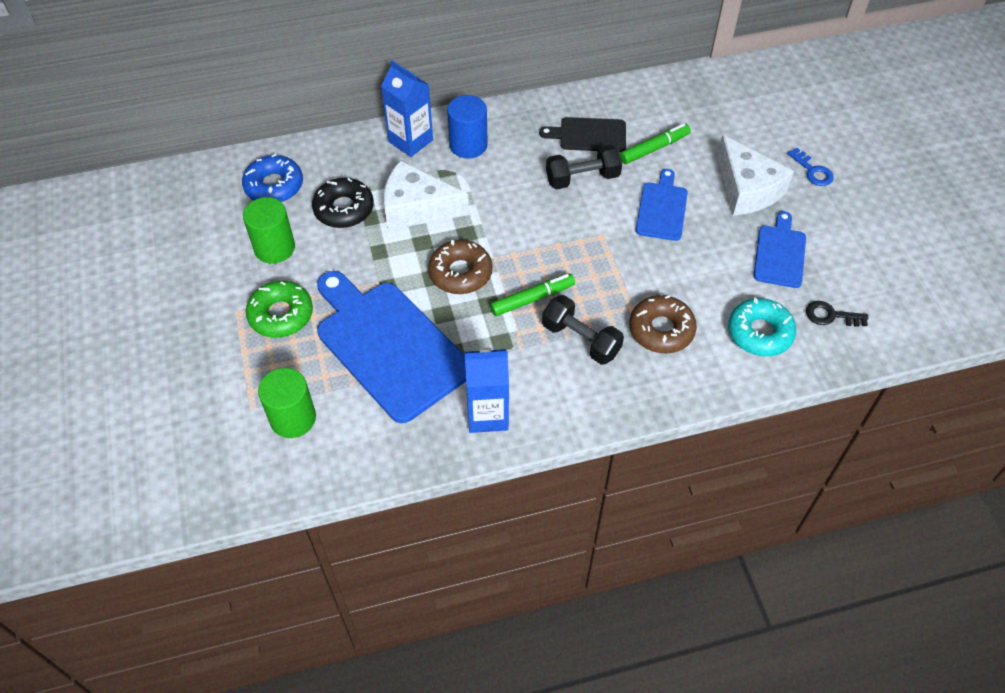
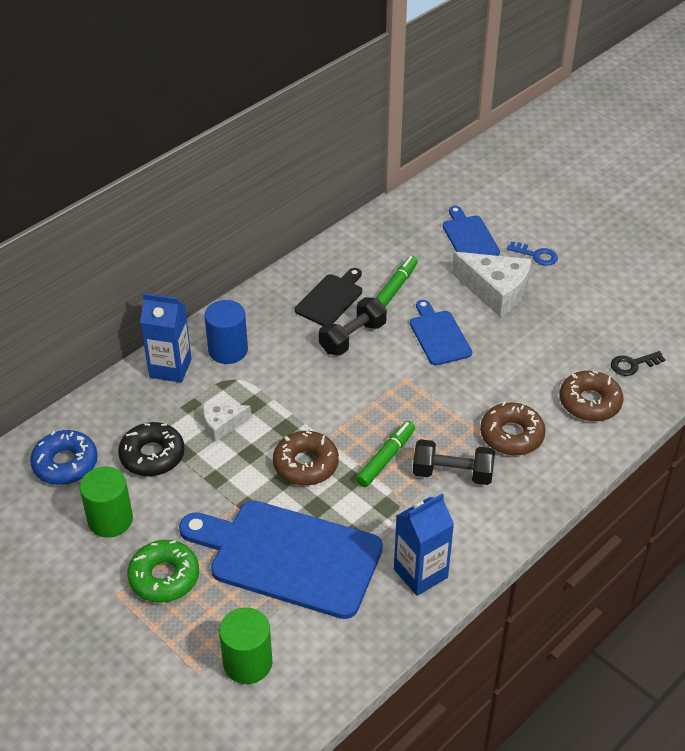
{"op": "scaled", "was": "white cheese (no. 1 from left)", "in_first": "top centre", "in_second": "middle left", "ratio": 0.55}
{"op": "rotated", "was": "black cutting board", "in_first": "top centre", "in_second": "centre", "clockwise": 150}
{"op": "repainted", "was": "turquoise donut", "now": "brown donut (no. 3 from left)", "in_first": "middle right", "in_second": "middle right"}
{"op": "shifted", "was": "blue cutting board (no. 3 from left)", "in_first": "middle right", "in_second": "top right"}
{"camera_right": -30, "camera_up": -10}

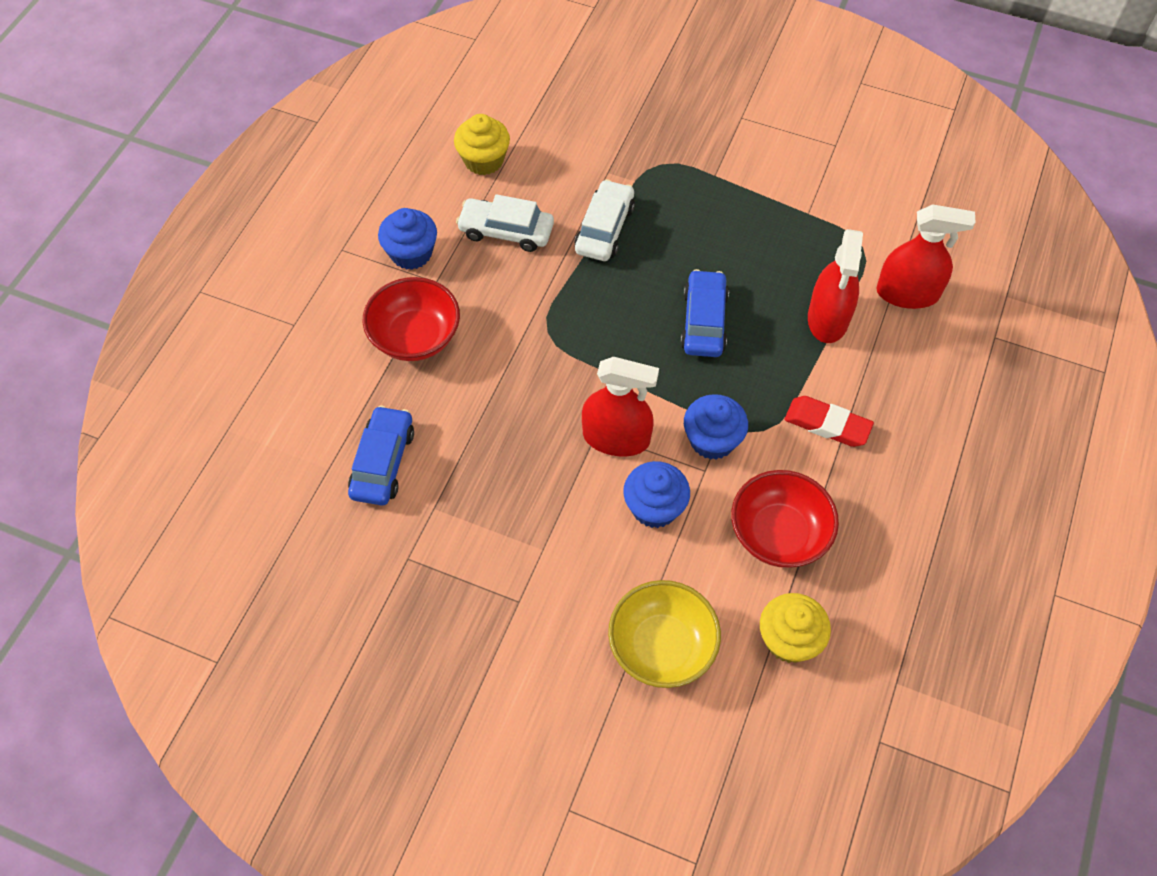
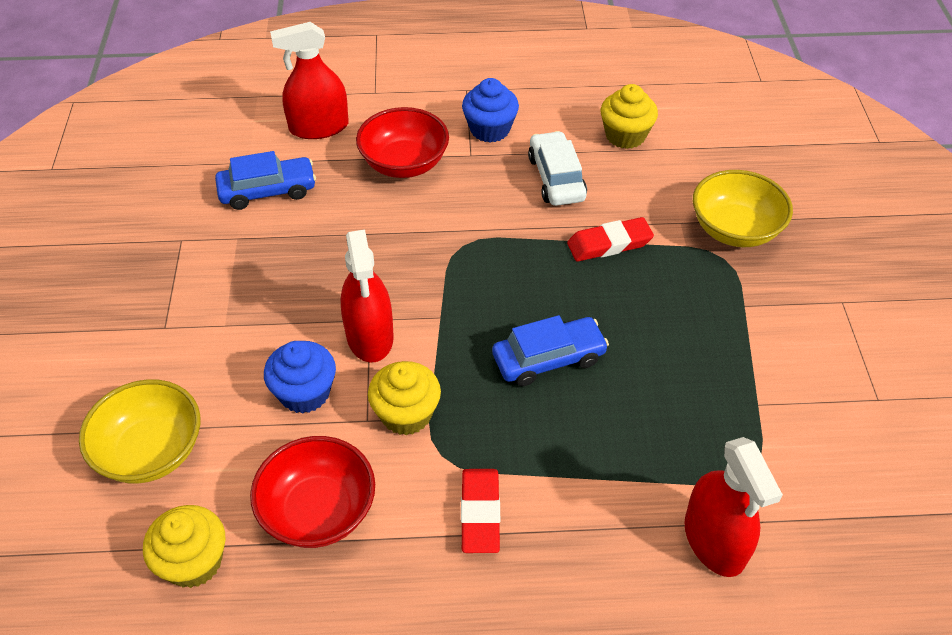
{"op": "swapped", "was": "white car (no. 2 from left)", "now": "red eraser (no. 2 from left)", "in_first": "top centre", "in_second": "centre"}
{"op": "repainted", "was": "blue cupcake (no. 3 from left)", "now": "yellow cupcake (no. 2 from left)", "in_first": "centre", "in_second": "centre"}
{"op": "shifted", "was": "red spray bottle (no. 2 from left in the first image)", "now": "red spray bottle (no. 1 from left)", "in_first": "top right", "in_second": "top left"}
{"op": "new", "now": "yellow bowl (no. 2 from left)", "in_second": "top right"}
{"camera_right": 65, "camera_up": -10}

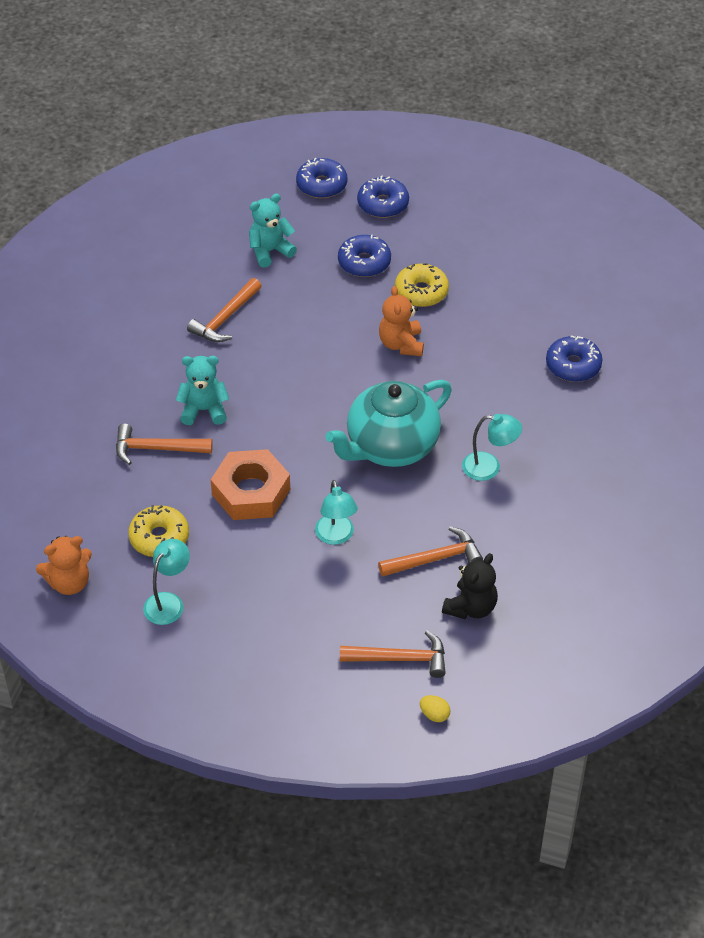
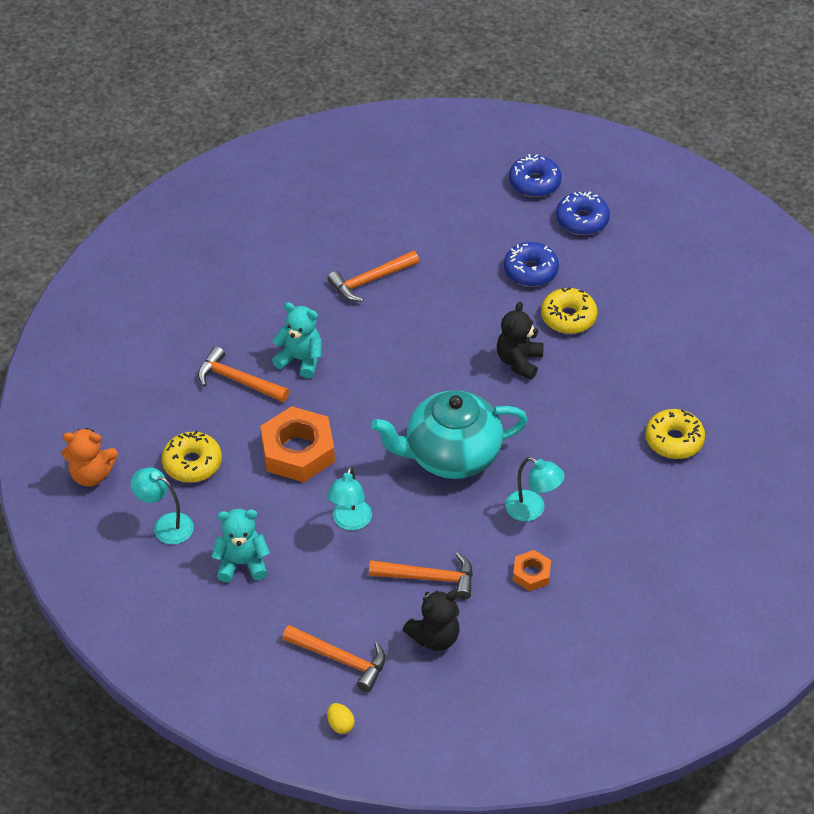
{"op": "rotated", "was": "turquoise lamp (no. 1 from left)", "in_first": "middle left", "in_second": "middle left", "clockwise": -120}
{"op": "shifted", "was": "turquoise teddy bear (no. 2 from left in the first image)", "now": "turquoise teddy bear (no. 1 from left)", "in_first": "top centre", "in_second": "bottom left"}
{"op": "repainted", "was": "orange teddy bear (no. 2 from left)", "now": "black teddy bear (no. 2 from left)", "in_first": "centre", "in_second": "centre"}
{"op": "repainted", "was": "blue donut (no. 4 from left)", "now": "yellow donut (no. 3 from left)", "in_first": "middle right", "in_second": "middle right"}
{"op": "new", "now": "orange nut (no. 2 from left)", "in_second": "bottom centre"}
{"camera_right": 25, "camera_up": 0}

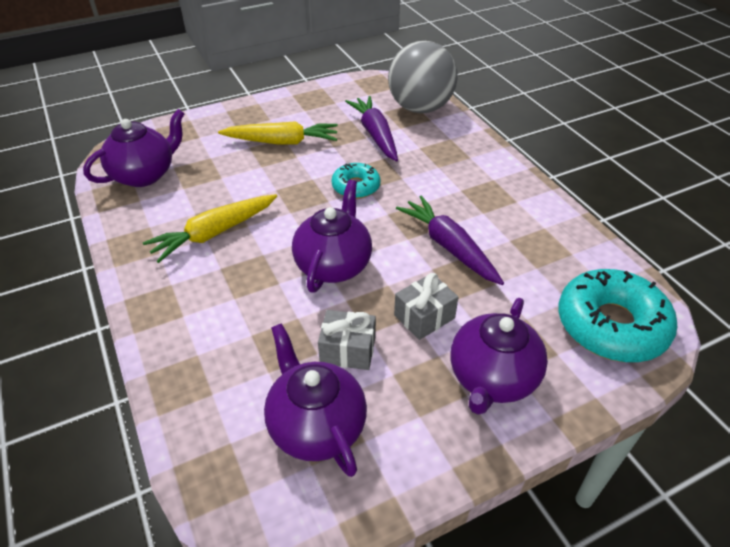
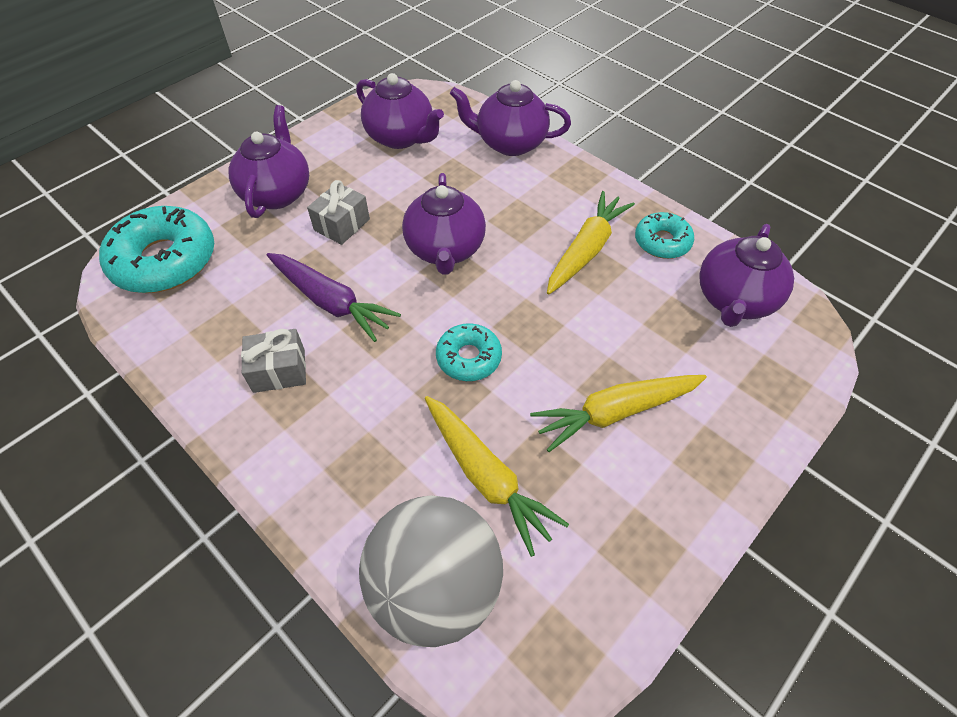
{"op": "shifted", "was": "grey gift (no. 1 from left)", "in_first": "centre", "in_second": "middle left"}
{"op": "repainted", "was": "purple carrot (no. 1 from left)", "now": "yellow carrot (no. 1 from left)", "in_first": "top centre", "in_second": "centre"}
{"op": "new", "now": "purple teapot (no. 4 from left)", "in_second": "top centre"}
{"op": "new", "now": "turquoise donut (no. 3 from left)", "in_second": "top right"}
{"camera_right": 160, "camera_up": 10}

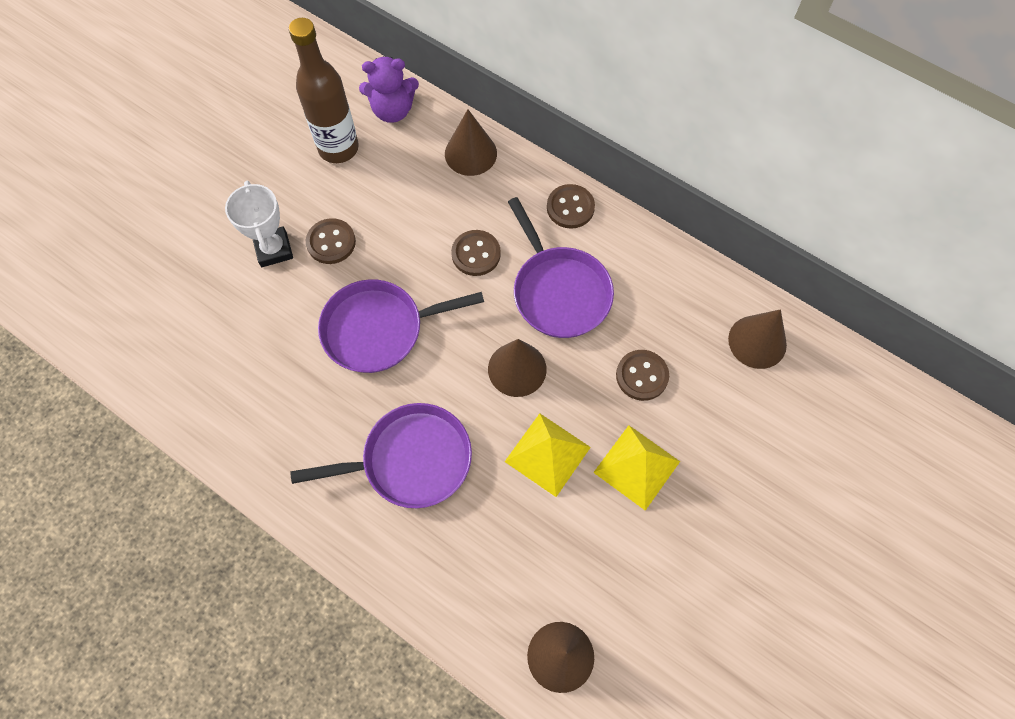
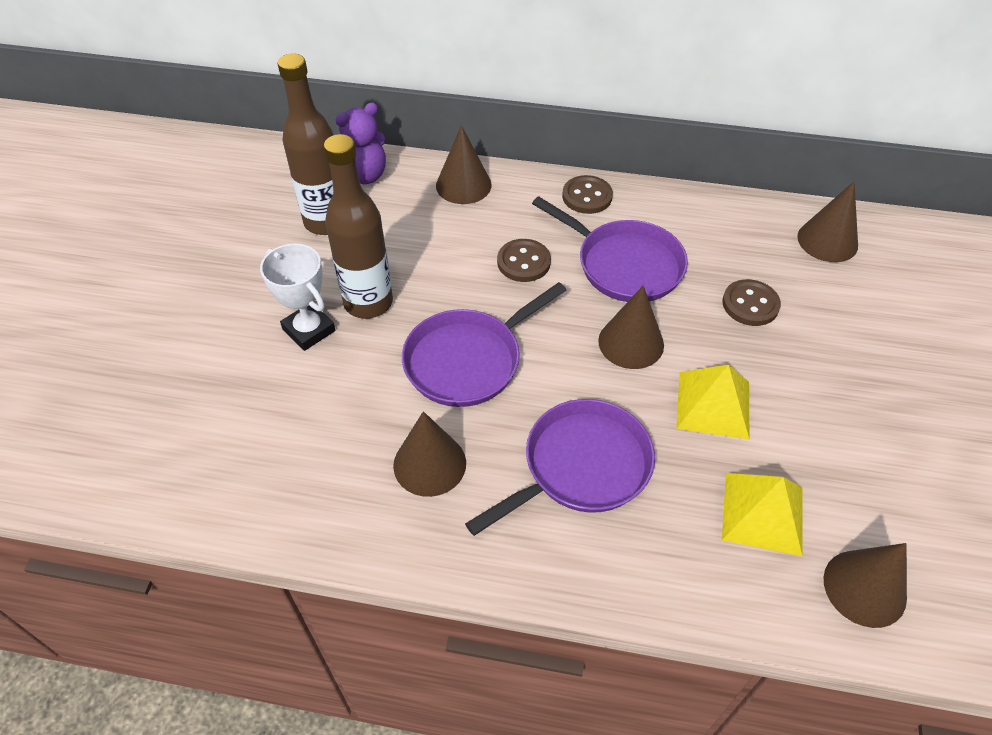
{"op": "swapped", "was": "brown button (no. 1 from left)", "now": "brown bottle (no. 2 from left)", "in_first": "middle left", "in_second": "top centre"}
{"op": "shifted", "was": "yellow pyramid (no. 2 from left)", "in_first": "centre", "in_second": "bottom right"}
{"op": "new", "now": "brown cone (no. 1 from left)", "in_second": "centre"}
{"camera_right": -25, "camera_up": -15}

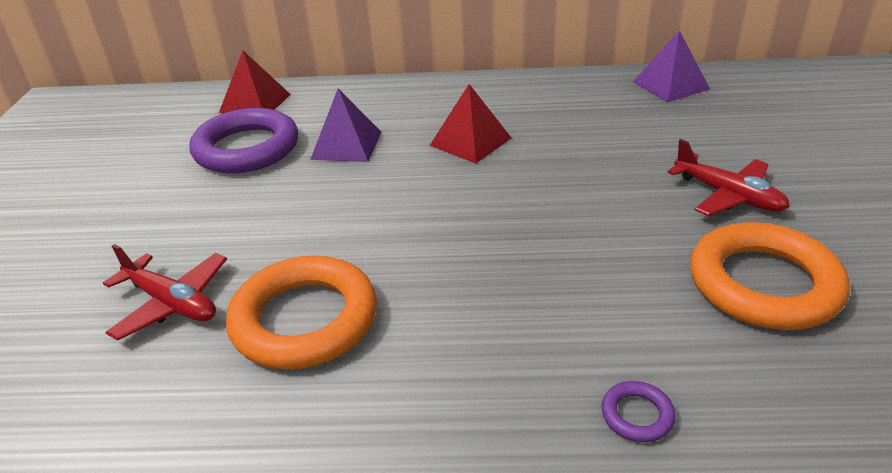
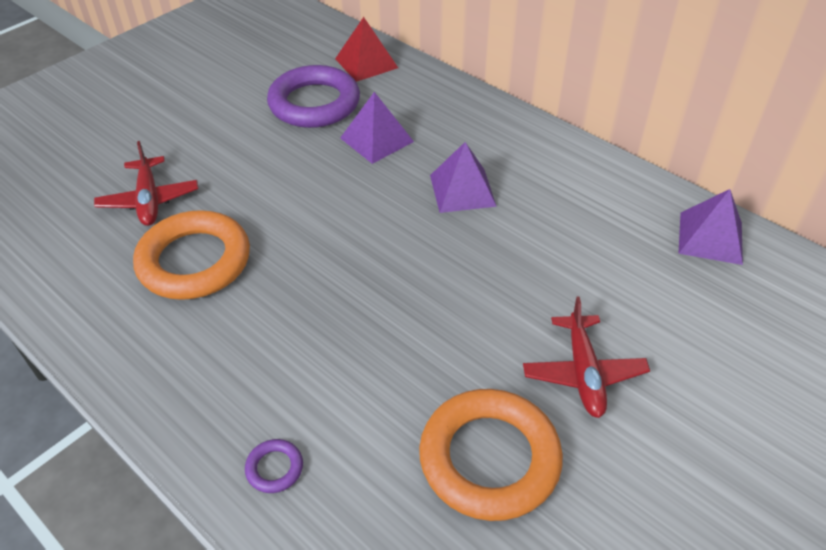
{"op": "repainted", "was": "red pyramid (no. 2 from left)", "now": "purple pyramid (no. 2 from left)", "in_first": "top centre", "in_second": "top centre"}
{"camera_right": 40, "camera_up": 10}

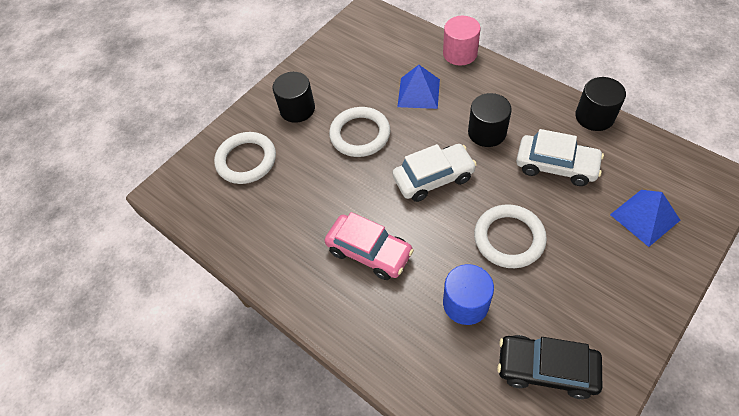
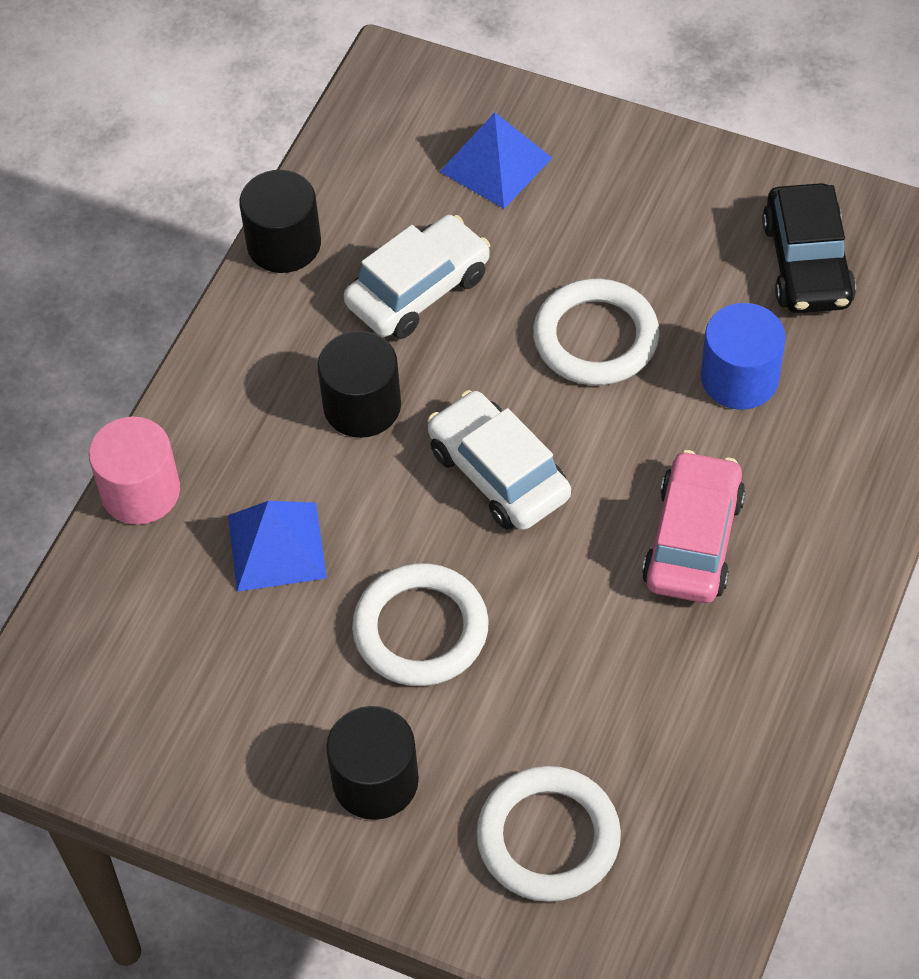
{"op": "rotated", "was": "white car (no. 2 from left in the first image)", "in_first": "middle right", "in_second": "top centre", "clockwise": 45}
{"camera_right": -110, "camera_up": 0}

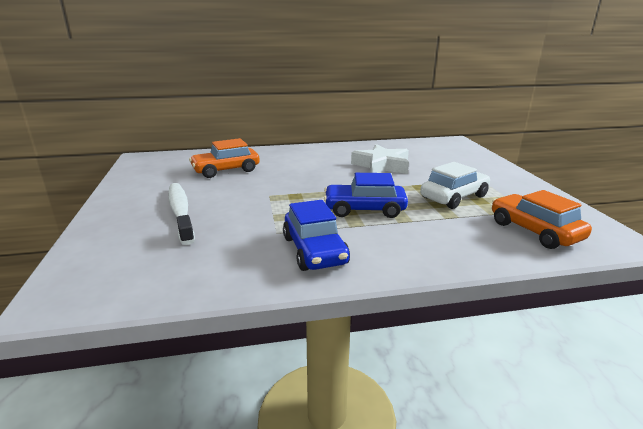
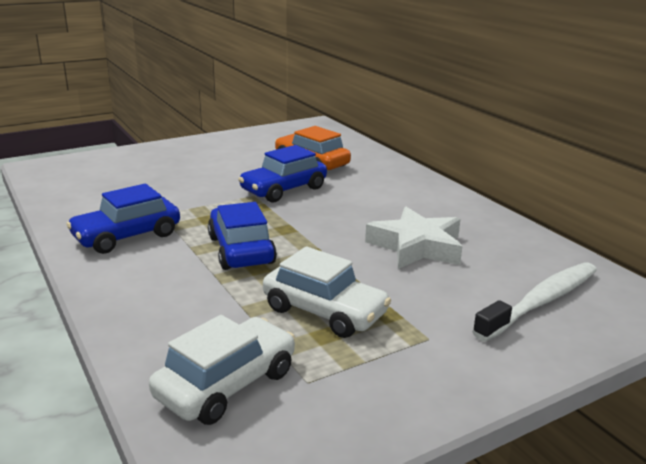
{"op": "shifted", "was": "white toothbrush", "in_first": "middle left", "in_second": "middle right"}
{"op": "repainted", "was": "orange car (no. 2 from left)", "now": "white car (no. 1 from left)", "in_first": "middle right", "in_second": "bottom centre"}
{"op": "new", "now": "blue car (no. 3 from left)", "in_second": "centre"}
{"camera_right": 70, "camera_up": 0}

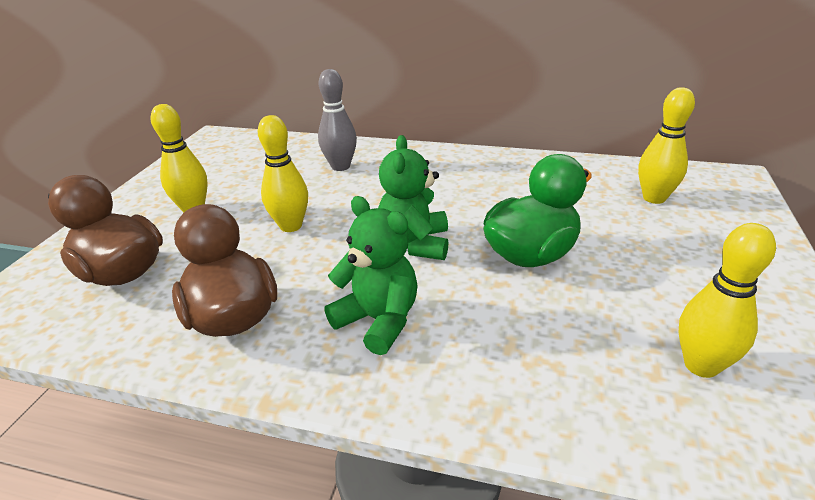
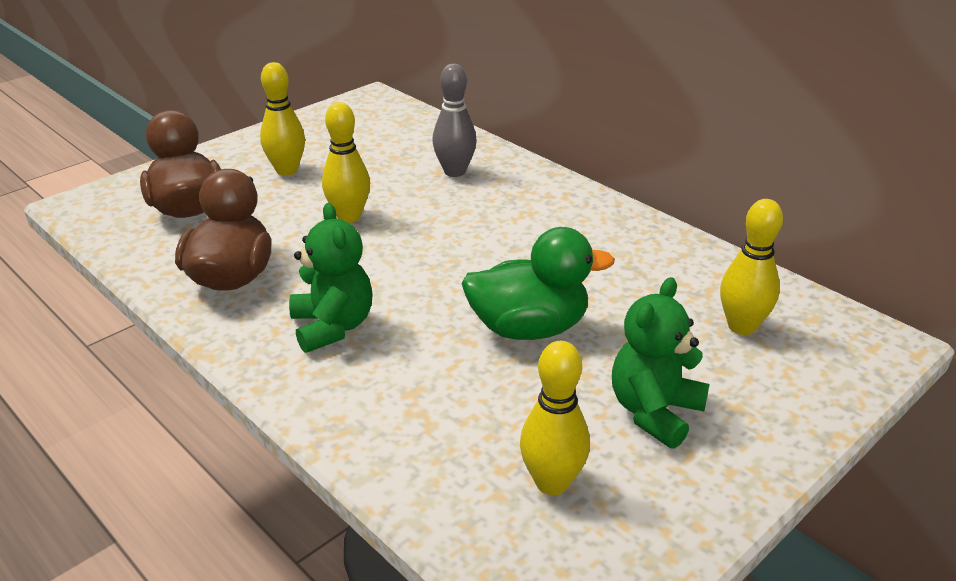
{"op": "shifted", "was": "green teddy bear (no. 2 from left)", "in_first": "centre", "in_second": "middle right"}
{"camera_right": 30, "camera_up": 0}

